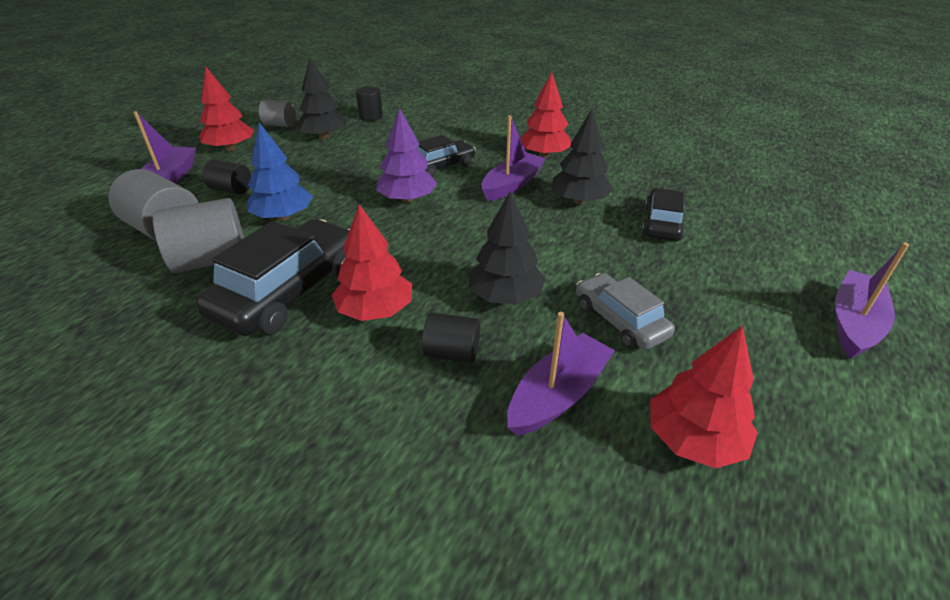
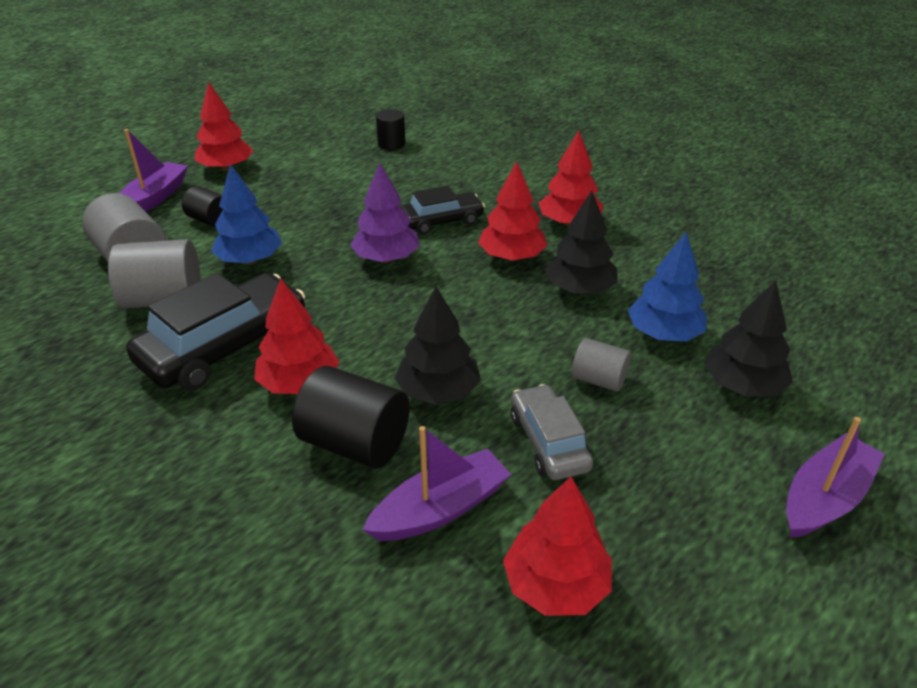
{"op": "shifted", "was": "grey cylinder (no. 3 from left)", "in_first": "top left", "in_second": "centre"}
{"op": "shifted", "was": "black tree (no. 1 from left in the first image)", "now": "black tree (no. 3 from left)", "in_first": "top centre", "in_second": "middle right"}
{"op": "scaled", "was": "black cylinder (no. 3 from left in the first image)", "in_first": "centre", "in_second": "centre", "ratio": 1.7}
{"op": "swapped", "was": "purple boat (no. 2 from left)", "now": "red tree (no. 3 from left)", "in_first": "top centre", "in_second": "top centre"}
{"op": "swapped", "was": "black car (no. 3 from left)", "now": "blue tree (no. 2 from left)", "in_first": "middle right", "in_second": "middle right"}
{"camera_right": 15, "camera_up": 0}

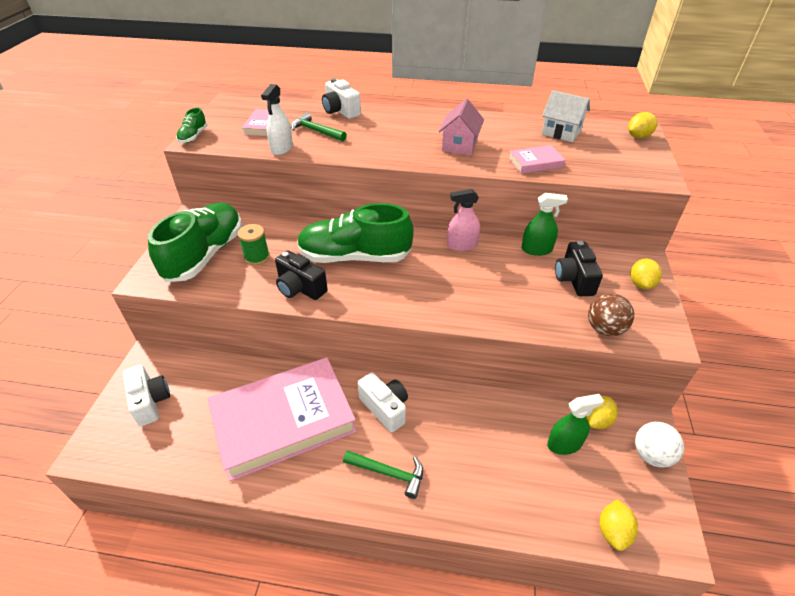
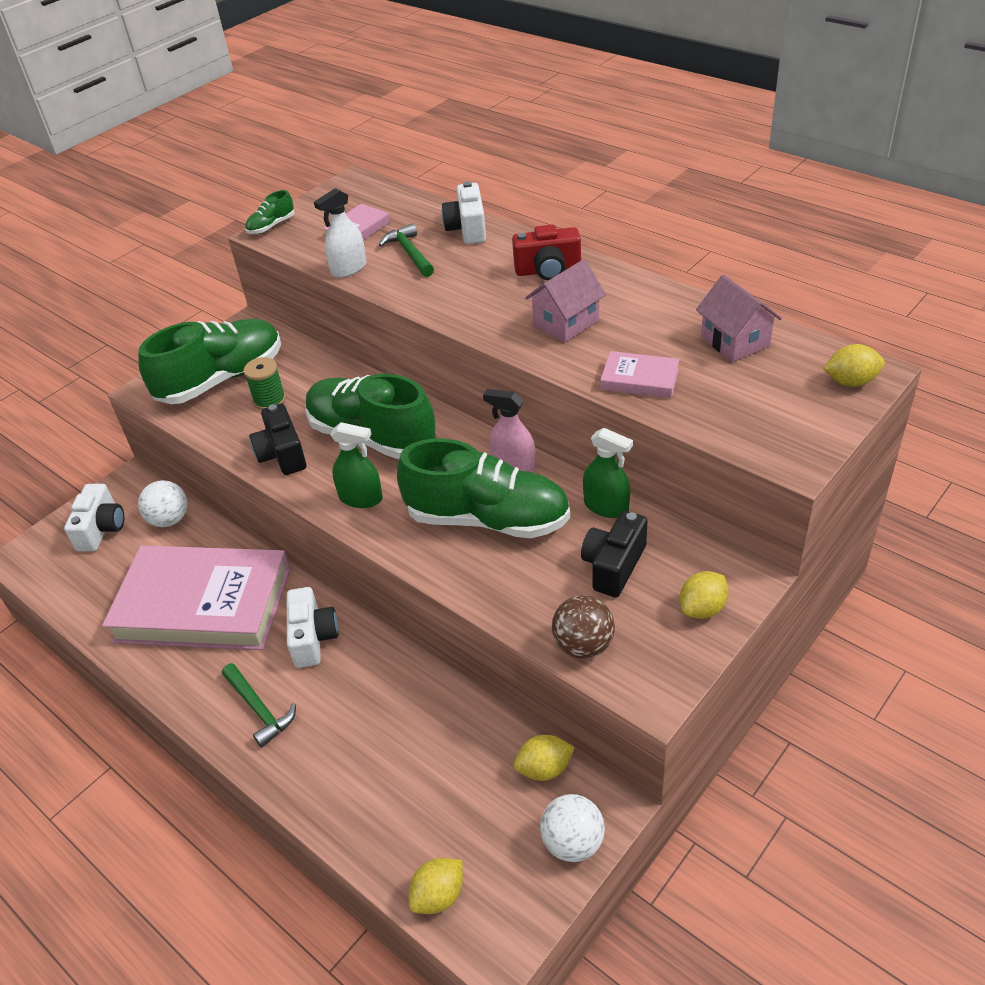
{"op": "repainted", "was": "white house", "now": "pink house (no. 2 from left)", "in_first": "top right", "in_second": "top right"}
{"op": "shifted", "was": "green spray bottle (no. 2 from left in the first image)", "now": "green spray bottle (no. 1 from left)", "in_first": "bottom right", "in_second": "centre"}
{"op": "new", "now": "white ball (no. 1 from left)", "in_second": "middle left"}
{"op": "new", "now": "green shoe (no. 4 from left)", "in_second": "centre"}
{"op": "new", "now": "red camera", "in_second": "top centre"}
{"camera_right": 35, "camera_up": 0}

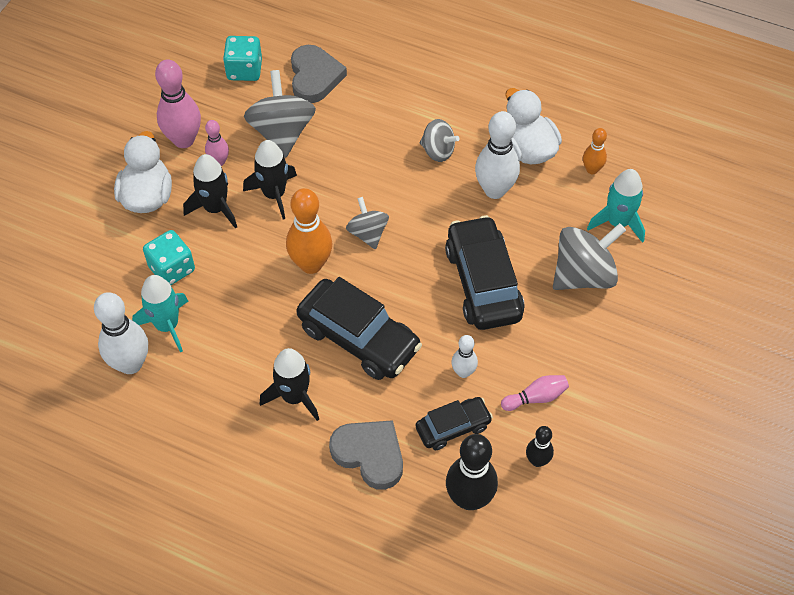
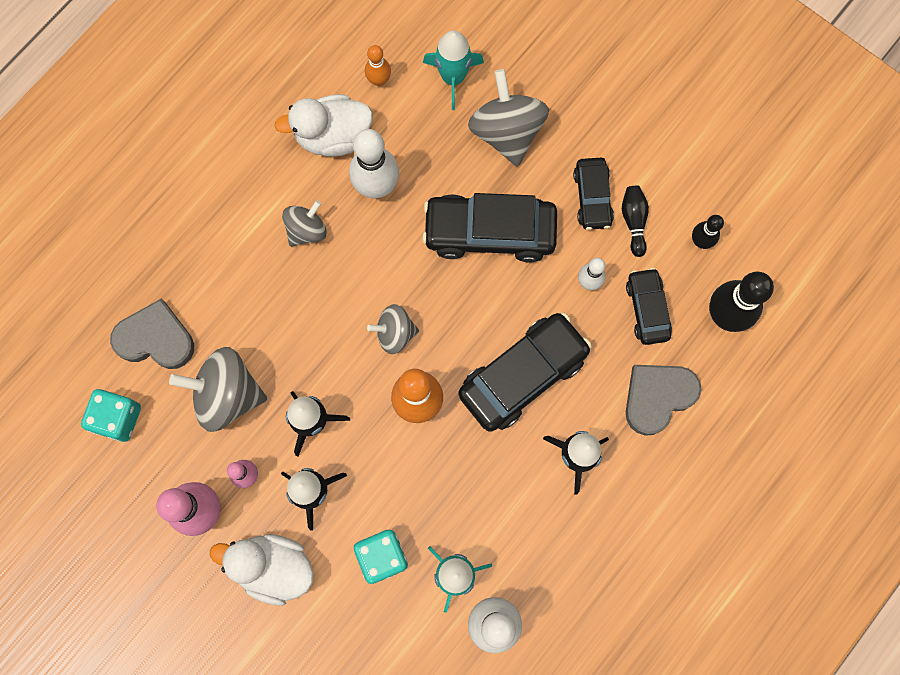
{"op": "repainted", "was": "pink bowling pin (no. 3 from left)", "now": "black bowling pin (no. 1 from left)", "in_first": "middle right", "in_second": "top right"}
{"op": "new", "now": "black car (no. 3 from left)", "in_second": "top centre"}
{"camera_right": -75, "camera_up": 20}

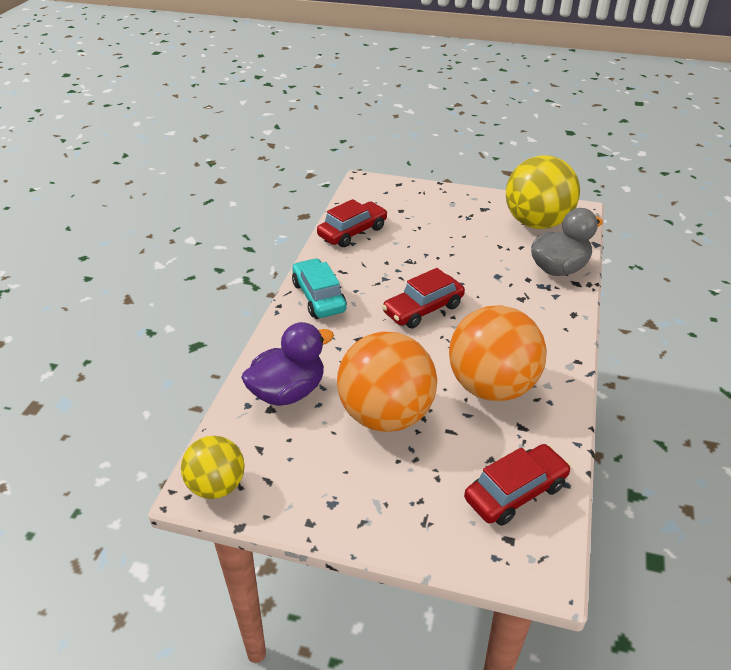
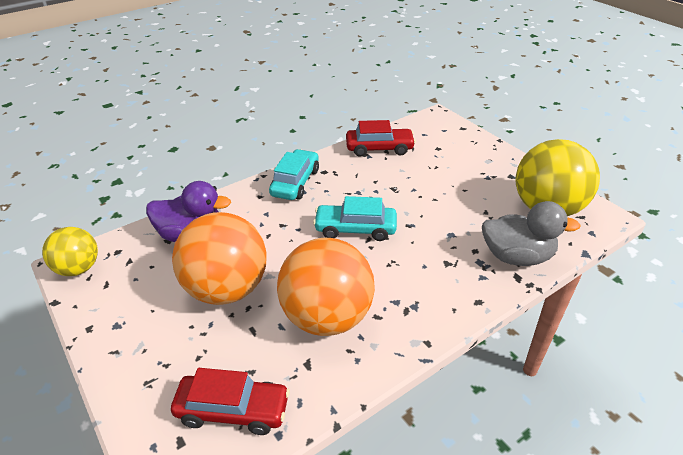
{"op": "repainted", "was": "red car (no. 2 from left)", "now": "turquoise car (no. 2 from left)", "in_first": "centre", "in_second": "centre"}
{"camera_right": 40, "camera_up": 0}

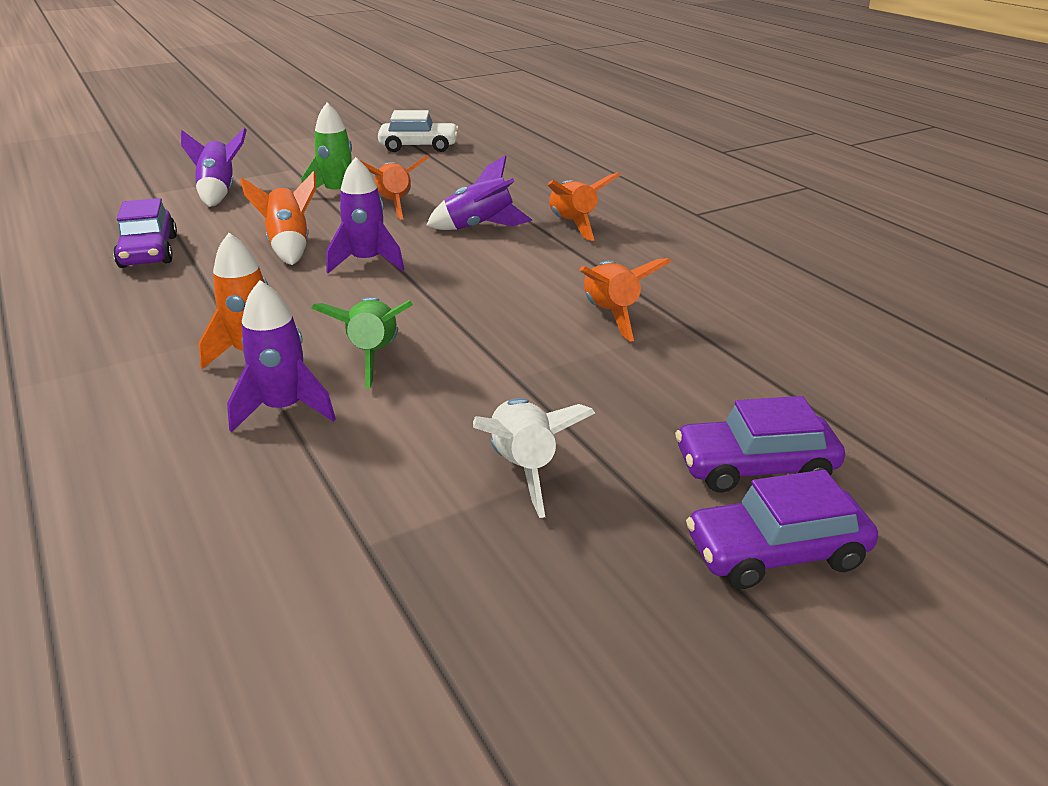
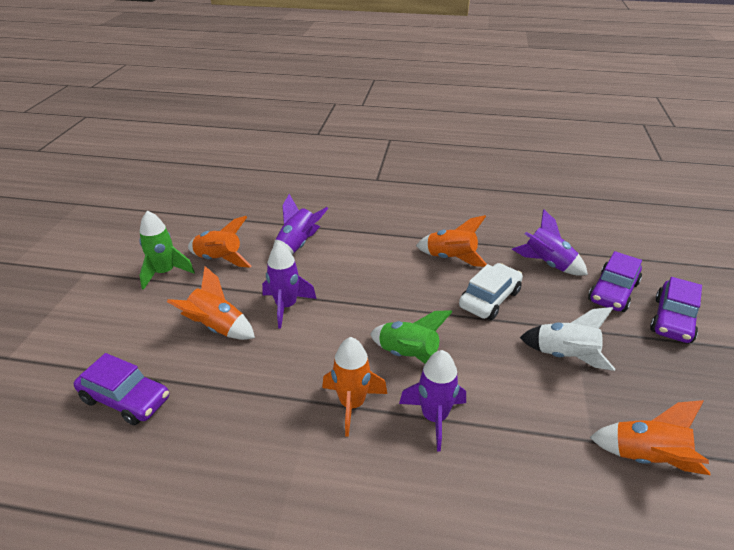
{"op": "shifted", "was": "purple rocket (no. 1 from left in the first image)", "now": "purple rocket (no. 4 from left)", "in_first": "top left", "in_second": "middle right"}
{"op": "shifted", "was": "white car", "in_first": "top centre", "in_second": "middle right"}
{"op": "shifted", "was": "orange rocket (no. 4 from left in the first image)", "now": "orange rocket (no. 5 from left)", "in_first": "top centre", "in_second": "bottom right"}
{"camera_right": -50, "camera_up": 5}

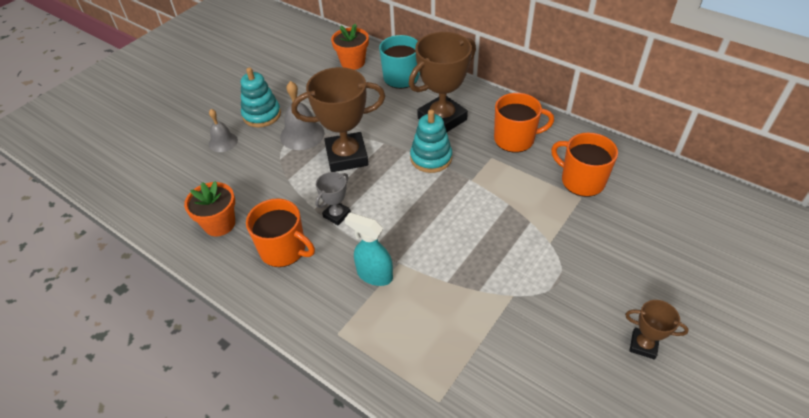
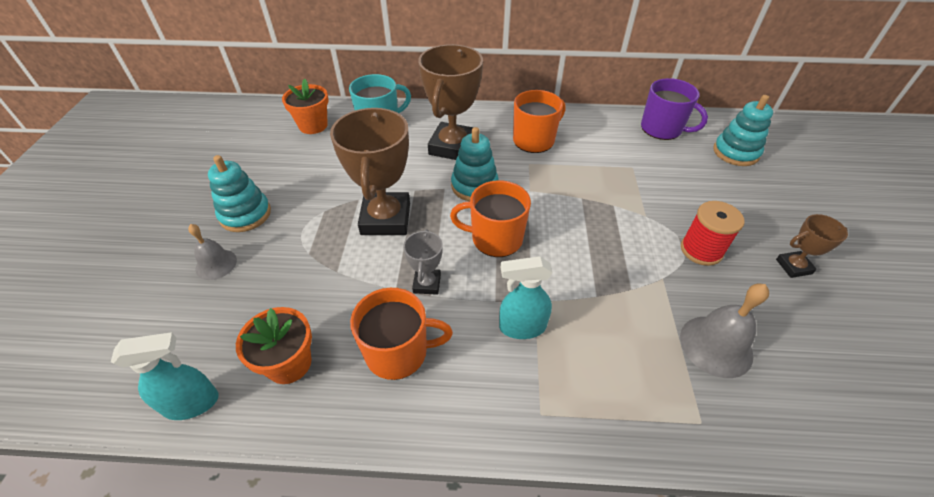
{"op": "shifted", "was": "grey bell (no. 2 from left)", "in_first": "top centre", "in_second": "middle right"}
{"op": "rotated", "was": "brown trophy (no. 1 from left)", "in_first": "top centre", "in_second": "centre", "clockwise": -45}
{"op": "shifted", "was": "orange mug (no. 3 from left in the first image)", "now": "orange mug (no. 2 from left)", "in_first": "middle right", "in_second": "centre"}
{"op": "new", "now": "turquoise spray bottle (no. 1 from left)", "in_second": "bottom left"}
{"op": "new", "now": "purple mug", "in_second": "top right"}
{"op": "new", "now": "red spool", "in_second": "middle right"}
{"op": "new", "now": "turquoise stacking toy (no. 3 from left)", "in_second": "top right"}
{"camera_right": -35, "camera_up": 0}

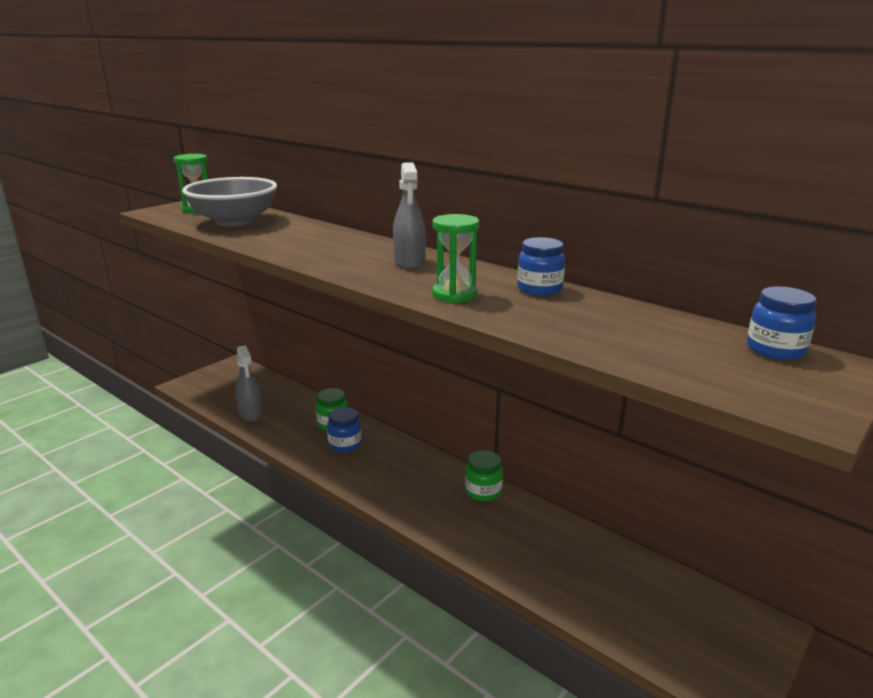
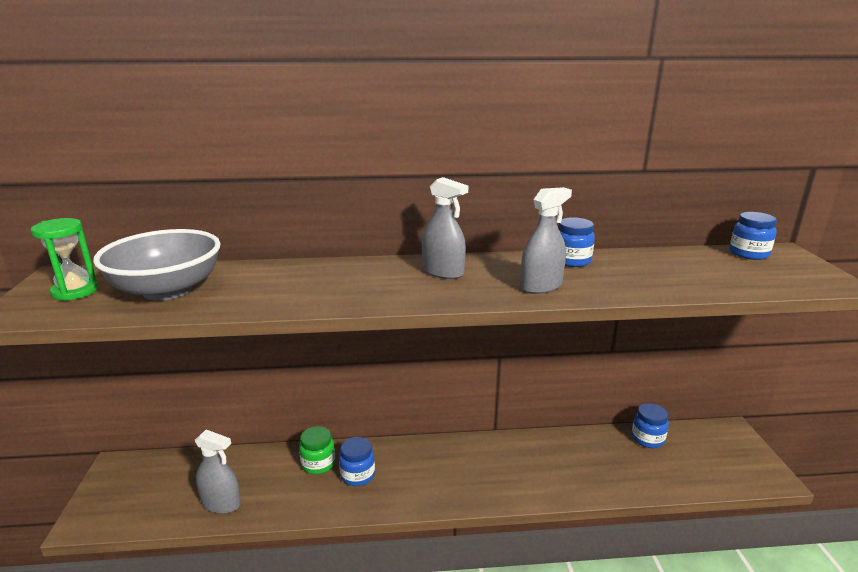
{"op": "swapped", "was": "green hourglass (no. 2 from left)", "now": "grey spray bottle (no. 3 from left)", "in_first": "centre", "in_second": "centre"}
{"op": "gone", "was": "green jar (no. 2 from left)", "in_first": "bottom centre"}
{"op": "new", "now": "blue jar (no. 3 from left)", "in_second": "bottom right"}
{"camera_right": -45, "camera_up": 0}

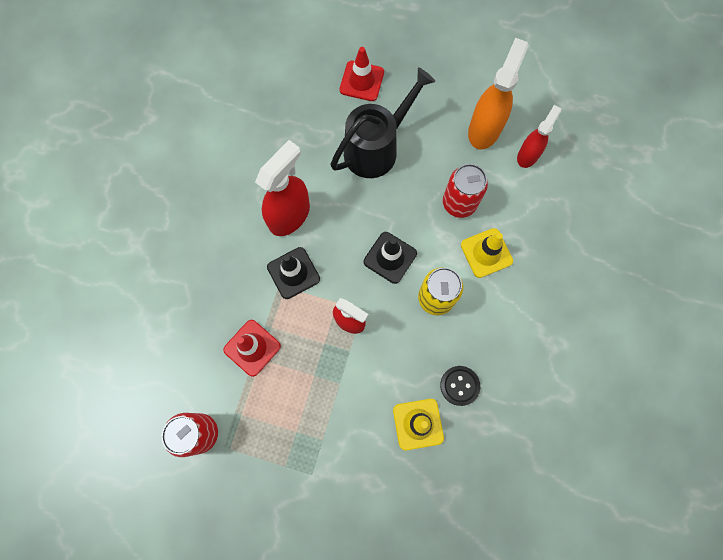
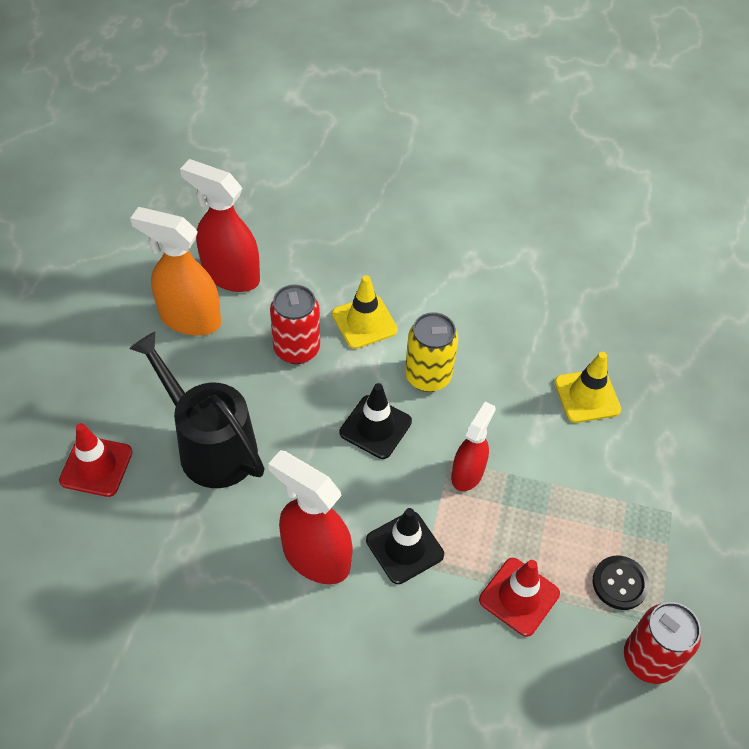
{"op": "shifted", "was": "black button", "in_first": "bottom centre", "in_second": "bottom right"}
{"op": "scaled", "was": "red spray bottle (no. 3 from left in the first image)", "in_first": "top right", "in_second": "top left", "ratio": 1.59}
{"camera_right": -95, "camera_up": -20}

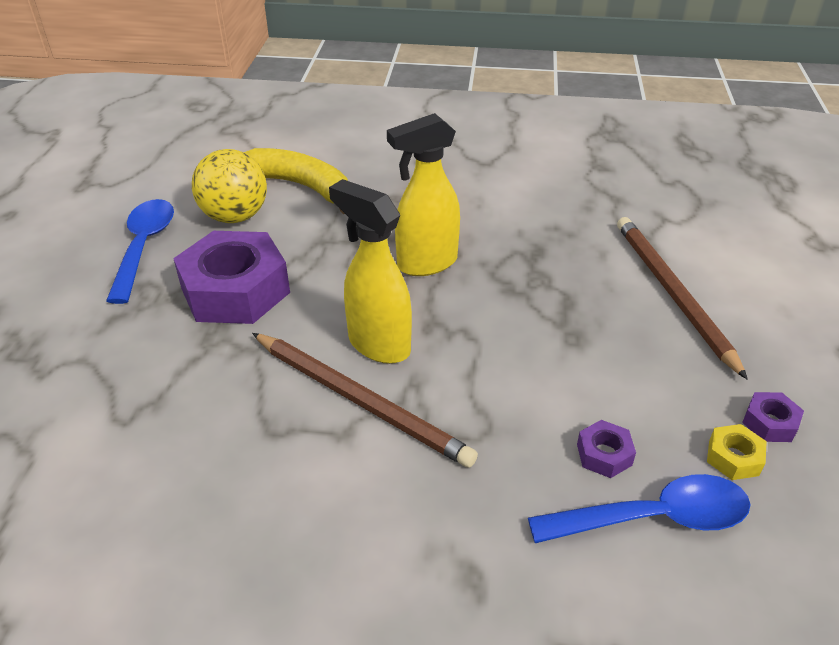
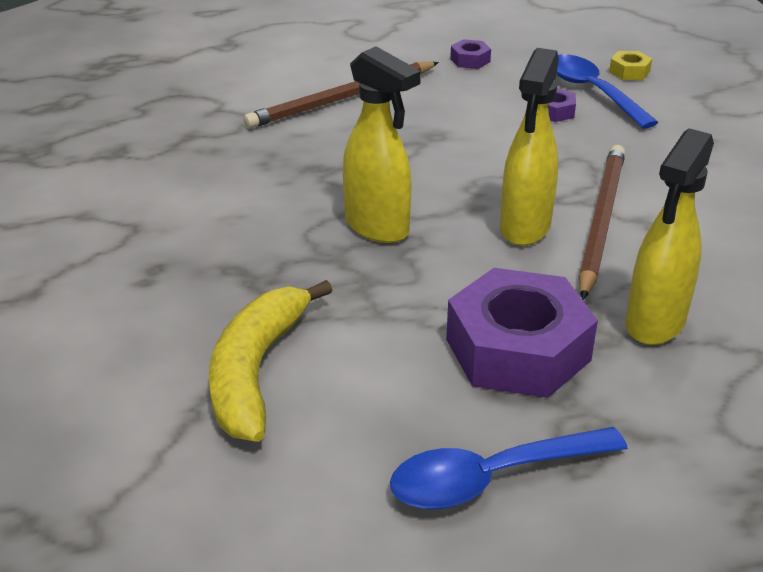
{"op": "gone", "was": "yellow ball", "in_first": "top left"}
{"op": "shifted", "was": "yellow nut", "in_first": "bottom right", "in_second": "top right"}
{"op": "new", "now": "yellow spray bottle (no. 3 from left)", "in_second": "middle right"}
{"camera_right": -110, "camera_up": -5}

